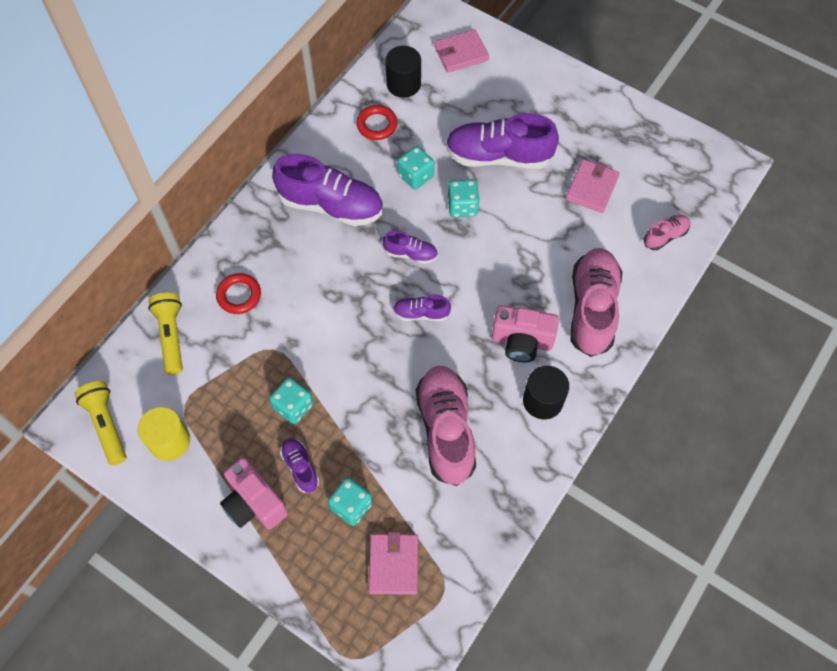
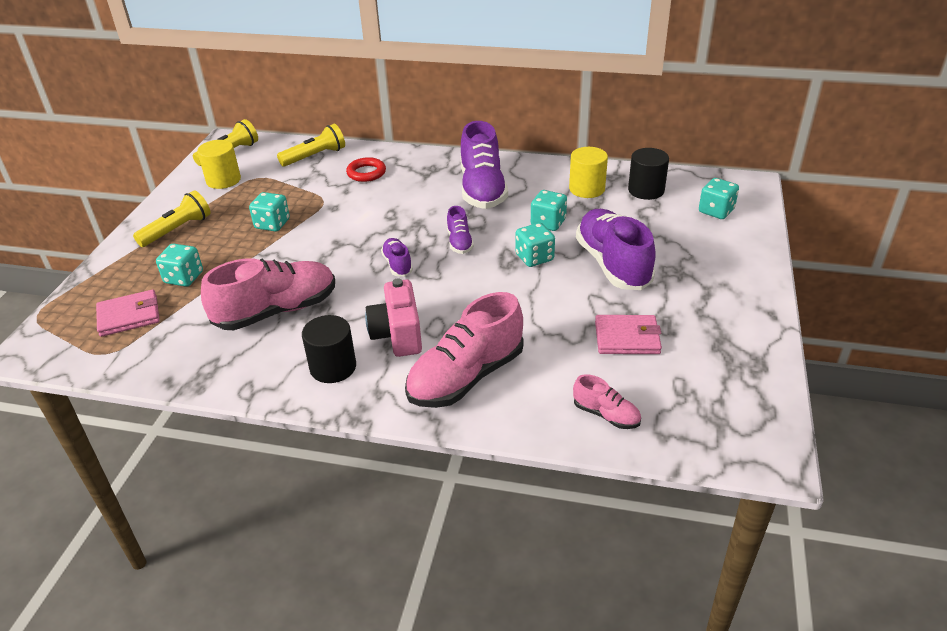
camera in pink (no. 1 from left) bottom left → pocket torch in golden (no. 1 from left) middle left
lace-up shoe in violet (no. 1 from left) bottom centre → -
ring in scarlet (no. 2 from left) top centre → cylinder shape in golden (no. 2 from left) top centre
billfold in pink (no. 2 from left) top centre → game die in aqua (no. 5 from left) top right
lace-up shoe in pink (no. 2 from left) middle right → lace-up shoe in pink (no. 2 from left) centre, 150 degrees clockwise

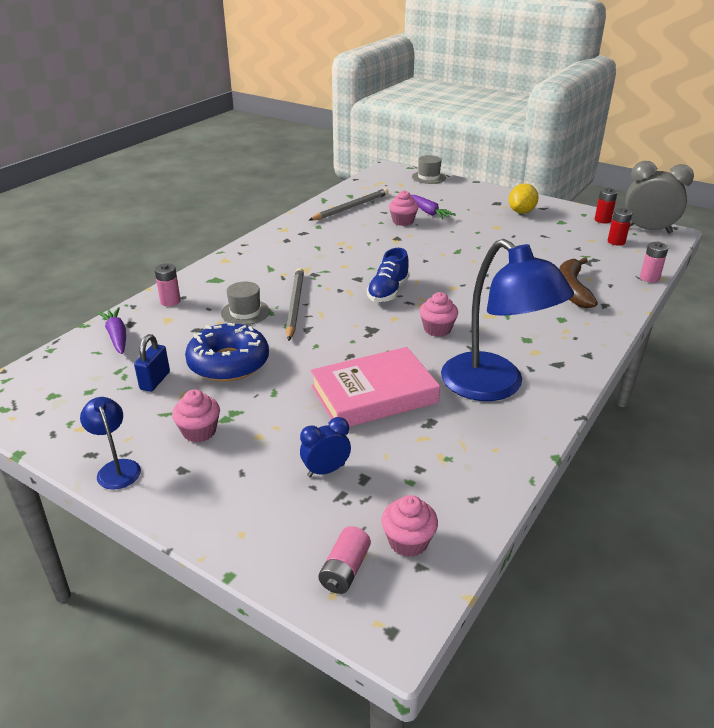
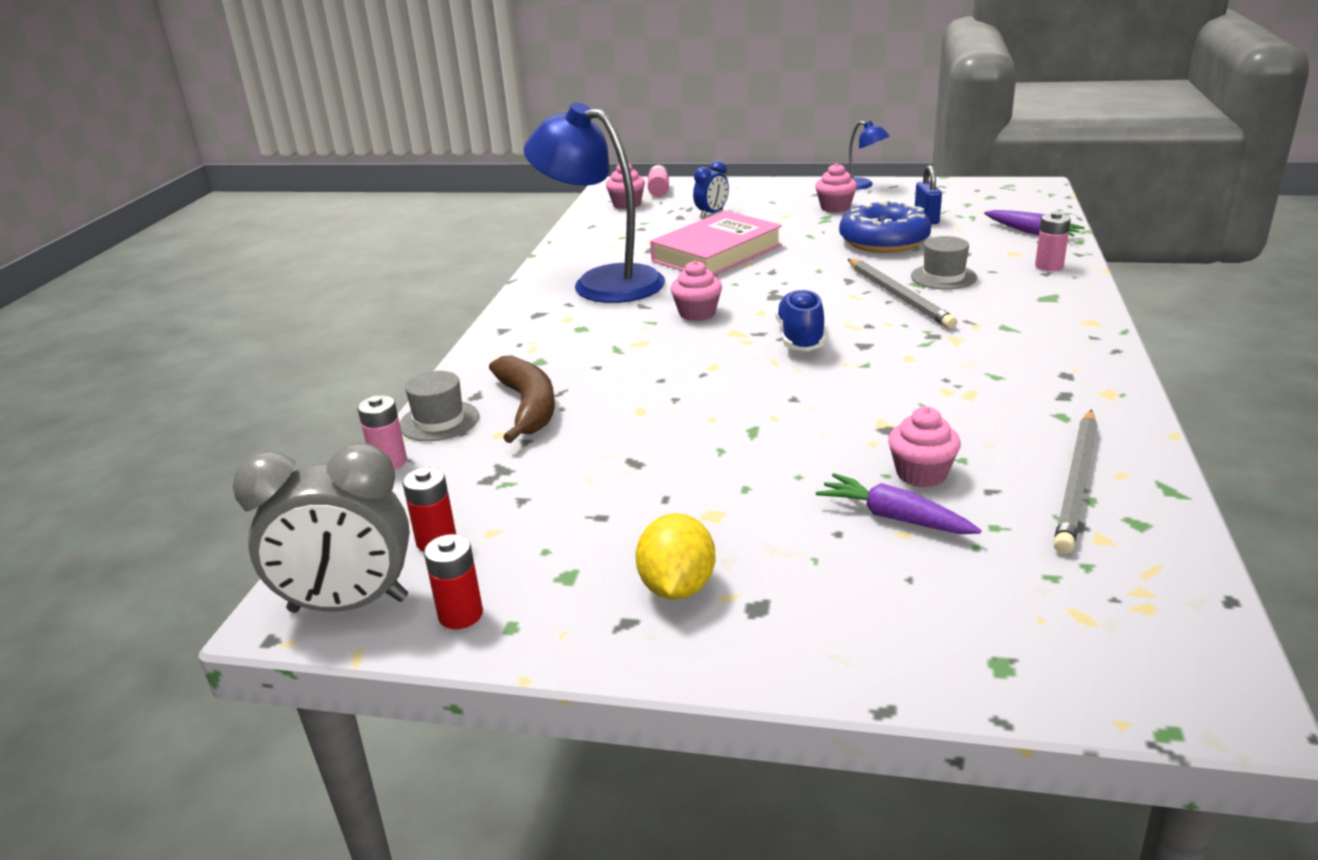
top hat in grey (no. 2 from left in the first image) top centre → top hat in grey (no. 1 from left) middle left, shifted

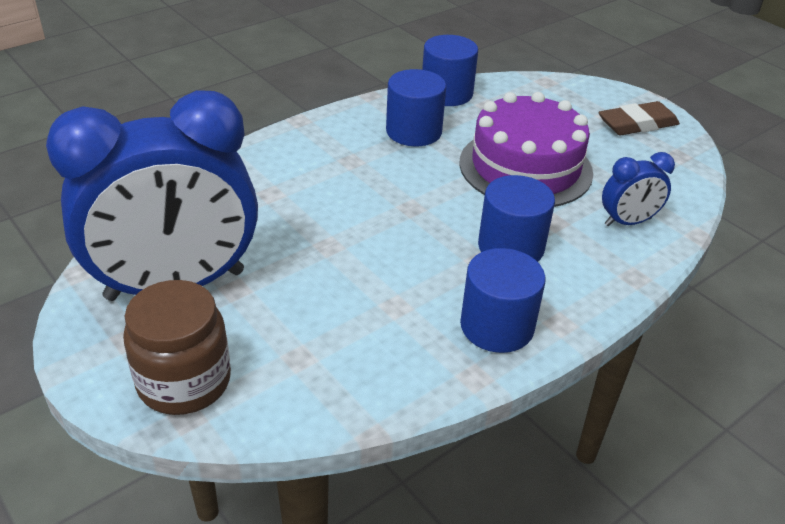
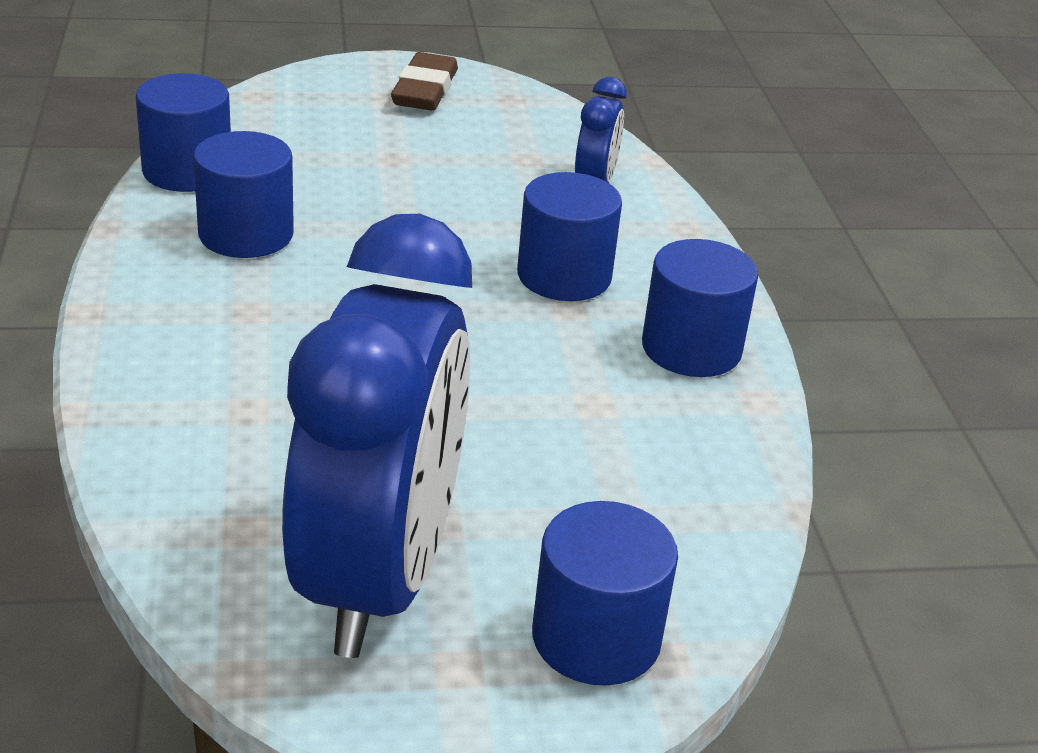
jam jar in russet middle left → cylinder shape in royal blue (no. 4 from left) bottom centre
layer cake in violet top right → -

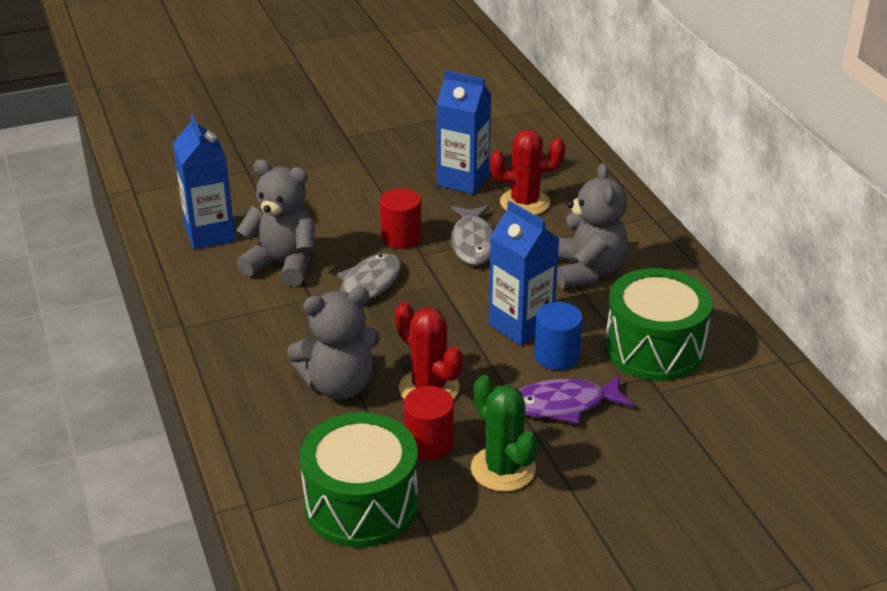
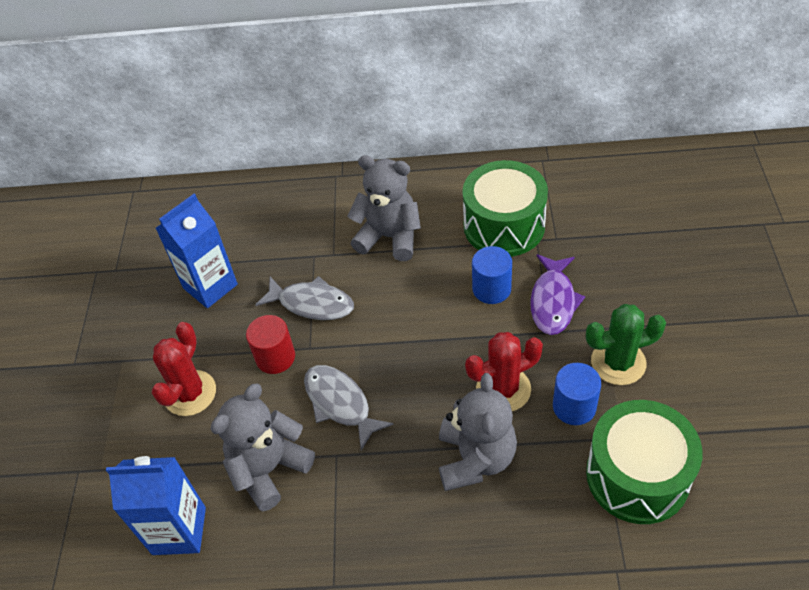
cylinder shape in scarlet (no. 2 from left) bottom centre → cylinder shape in royal blue (no. 2 from left) bottom right
milk carton in royal blue (no. 3 from left) centre → -
cactus in scarlet (no. 2 from left in the first image) top centre → cactus in scarlet (no. 1 from left) middle left, shifted

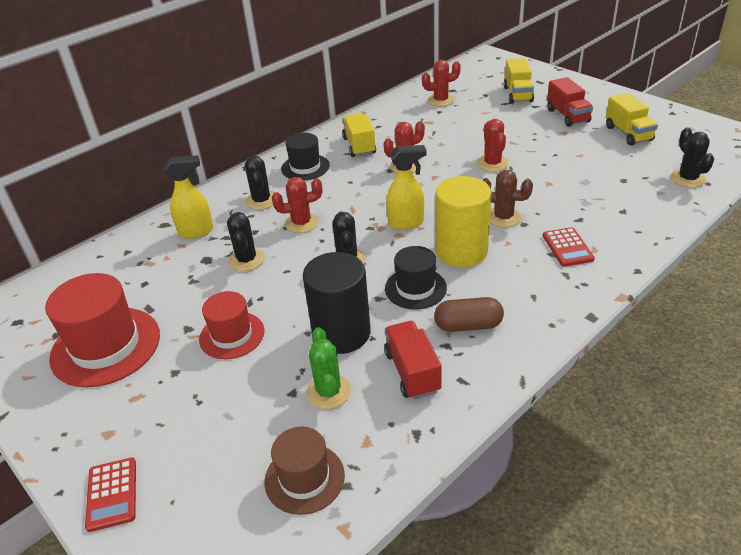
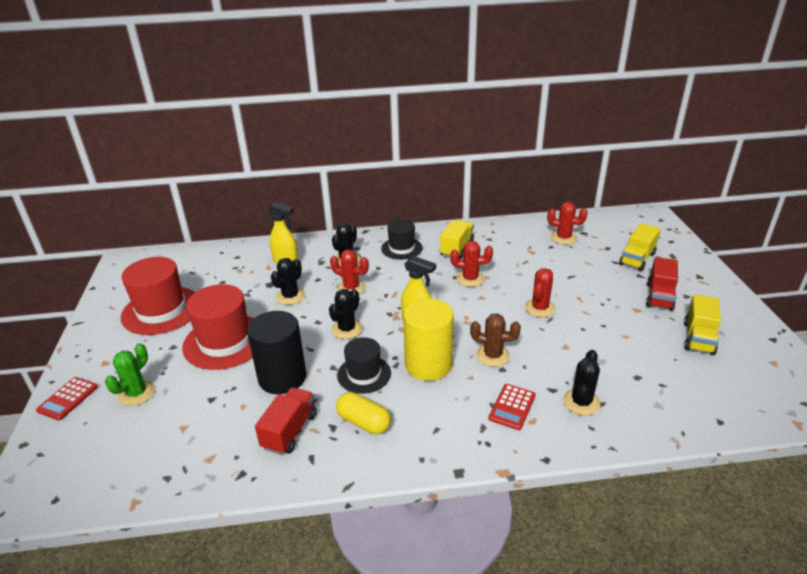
top hat in scarlet (no. 2 from left) middle left, x1.65
top hat in russet bottom centre → -
cactus in emerald centre → cactus in emerald middle left, shifted
capsule in russet centre → capsule in golden bottom centre
cactus in russet middle right → cactus in russet centre, 45 degrees counterclockwise
cactus in ebony (no. 4 from left) top right → cactus in ebony (no. 4 from left) middle right, shifted

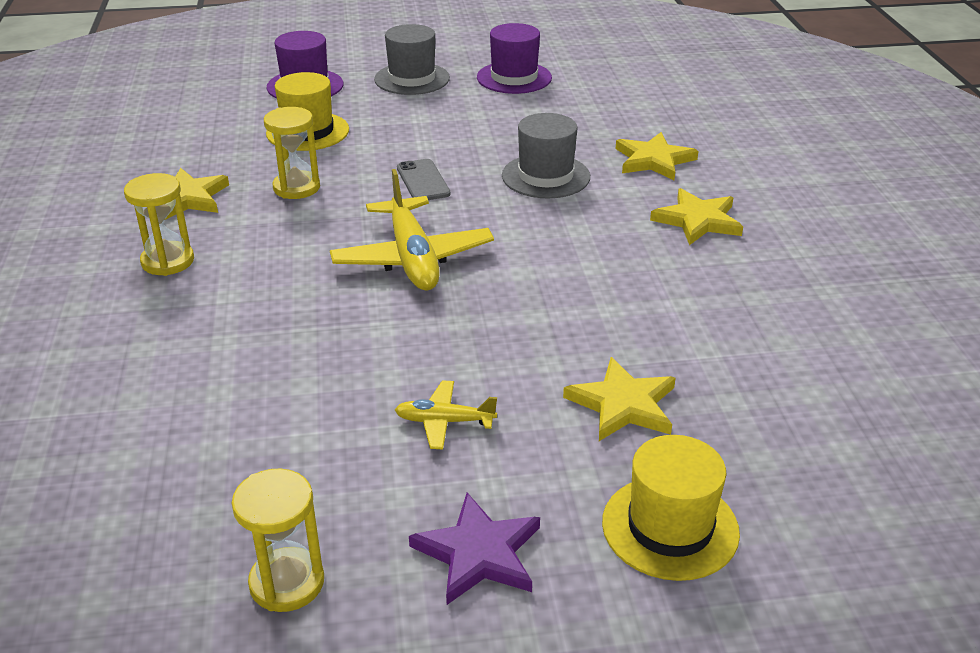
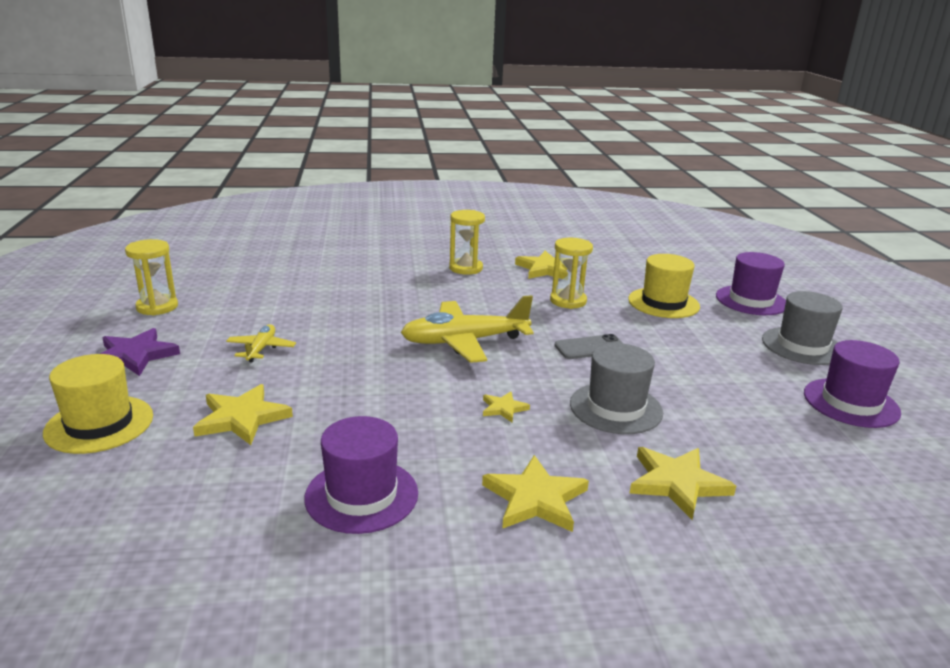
- → top hat in violet (no. 1 from left) bottom centre
- → five-pointed star in golden (no. 2 from left) centre

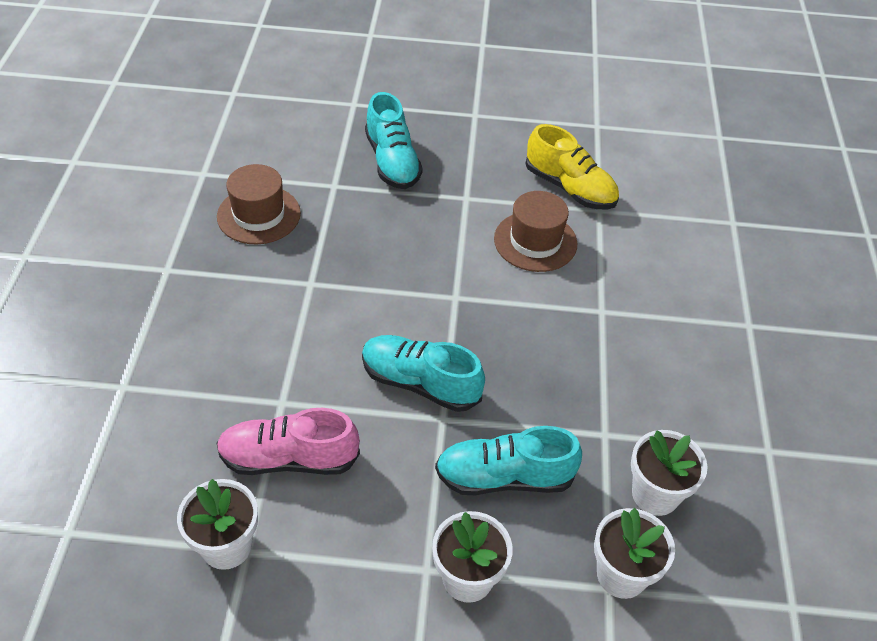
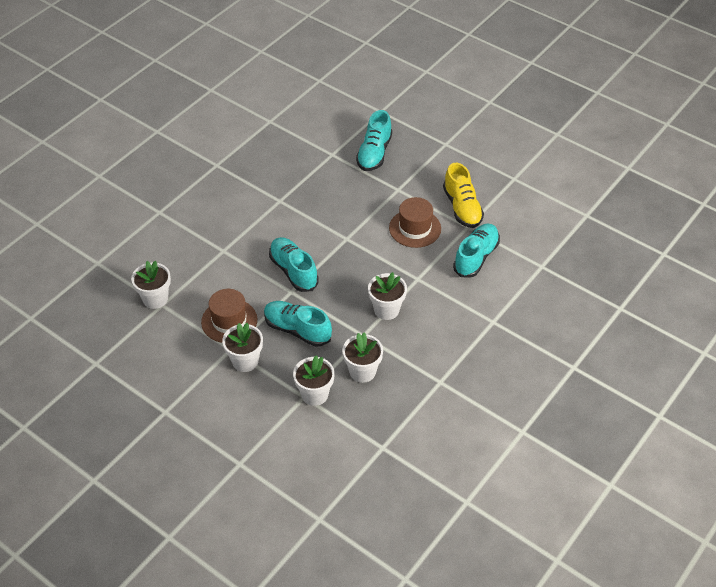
top hat in russet (no. 1 from left) top left → top hat in russet (no. 1 from left) middle left, shifted
lace-up shoe in pink bottom left → -
- → plant pot in snow-white (no. 5 from left) centre
- → lace-up shoe in aqua (no. 4 from left) centre

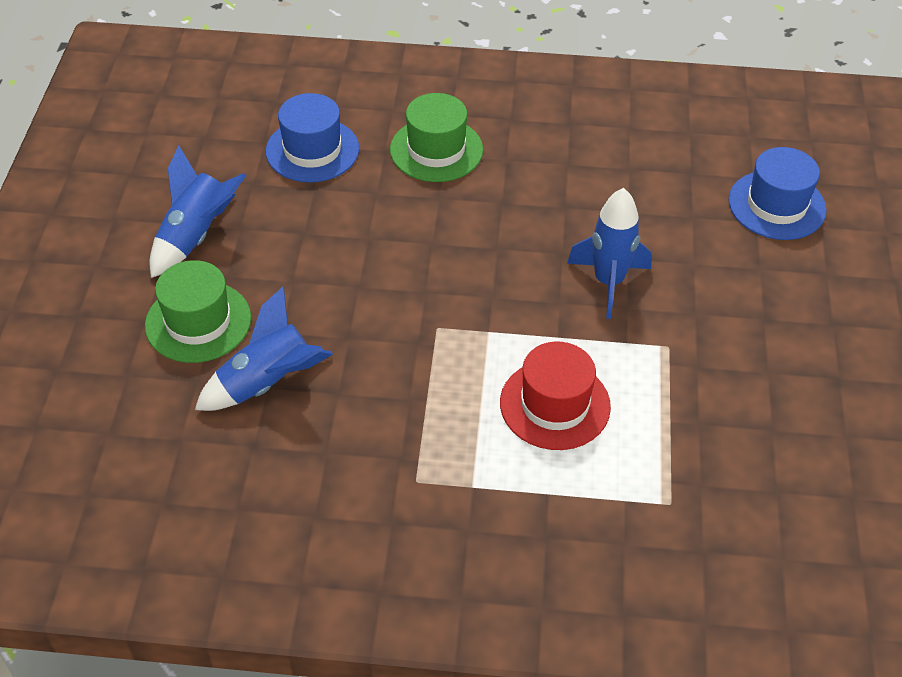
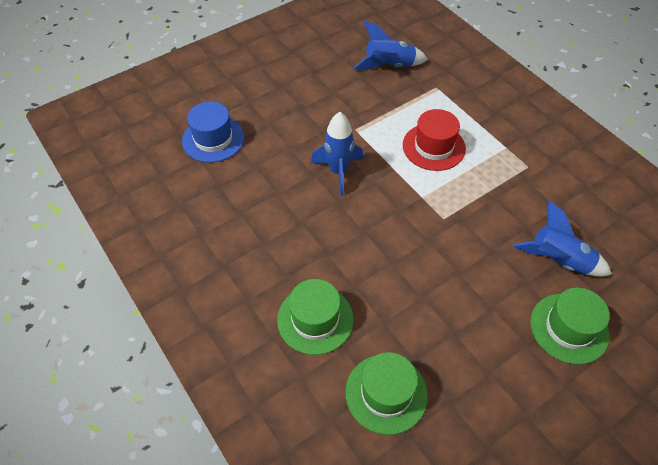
spaceship in royal blue (no. 1 from left in the first image) top left → spaceship in royal blue (no. 2 from left) top centre, shifted
top hat in royal blue (no. 1 from left) top centre → top hat in emerald (no. 2 from left) bottom centre

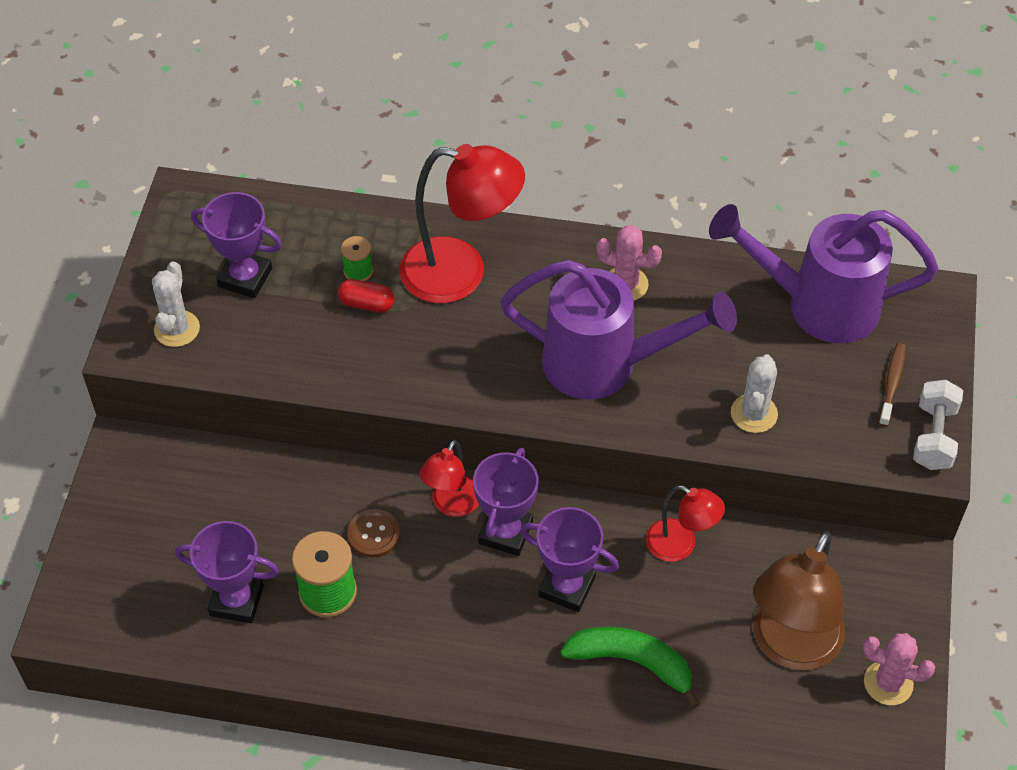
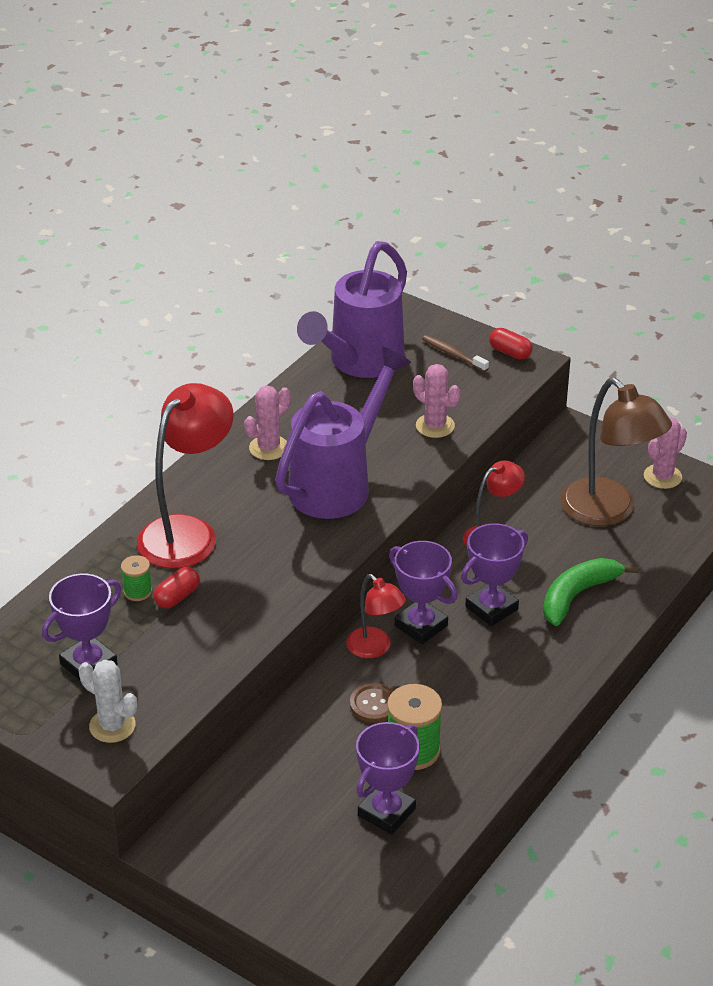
cactus in snow-white (no. 2 from left) middle right → cactus in pink (no. 2 from left) centre
dumbbell in snow-white middle right → capsule in scarlet (no. 2 from left) middle right

